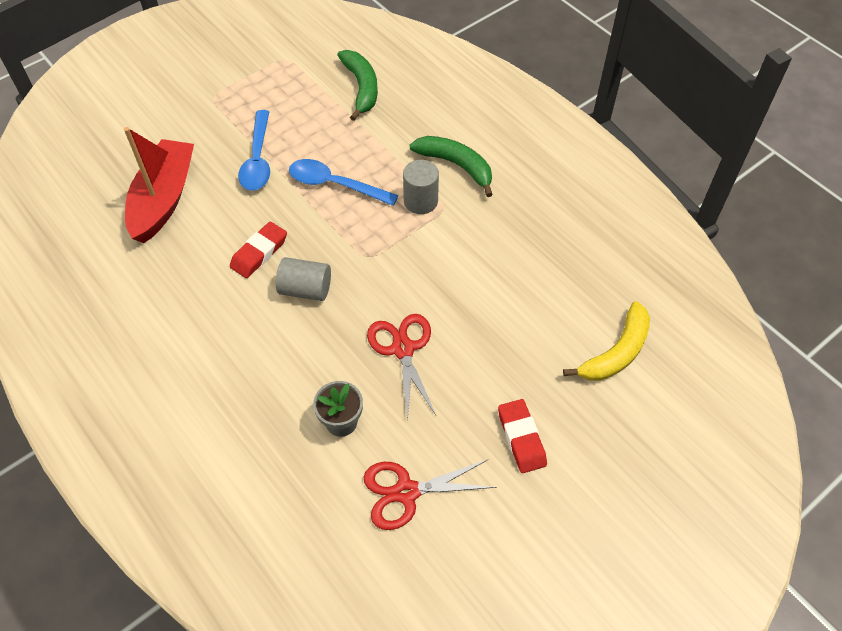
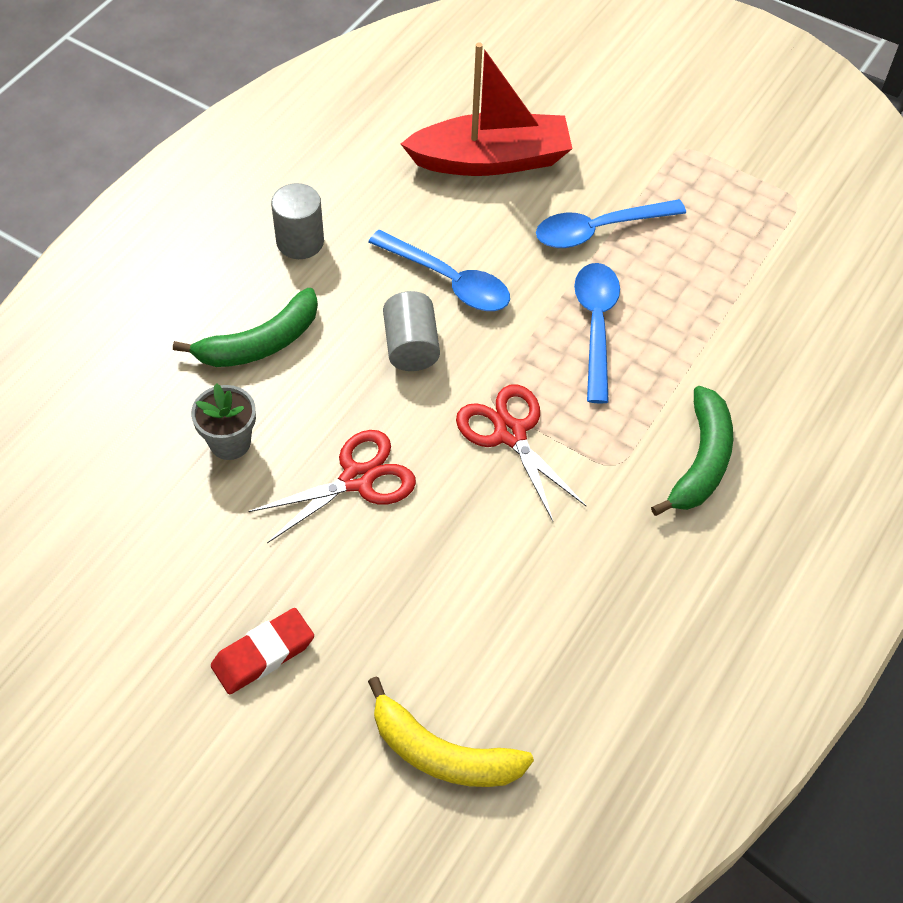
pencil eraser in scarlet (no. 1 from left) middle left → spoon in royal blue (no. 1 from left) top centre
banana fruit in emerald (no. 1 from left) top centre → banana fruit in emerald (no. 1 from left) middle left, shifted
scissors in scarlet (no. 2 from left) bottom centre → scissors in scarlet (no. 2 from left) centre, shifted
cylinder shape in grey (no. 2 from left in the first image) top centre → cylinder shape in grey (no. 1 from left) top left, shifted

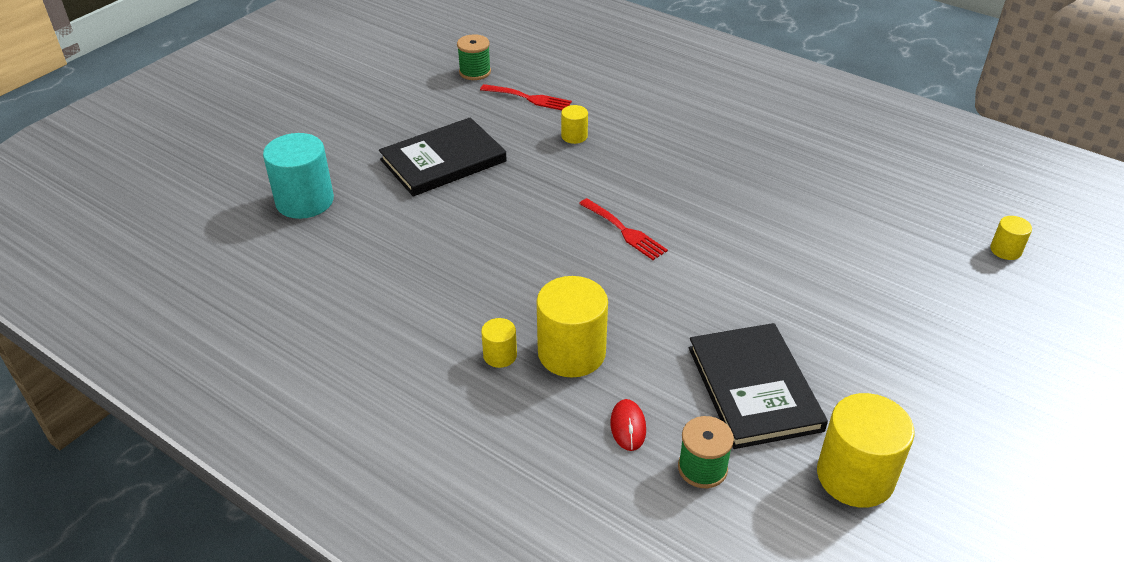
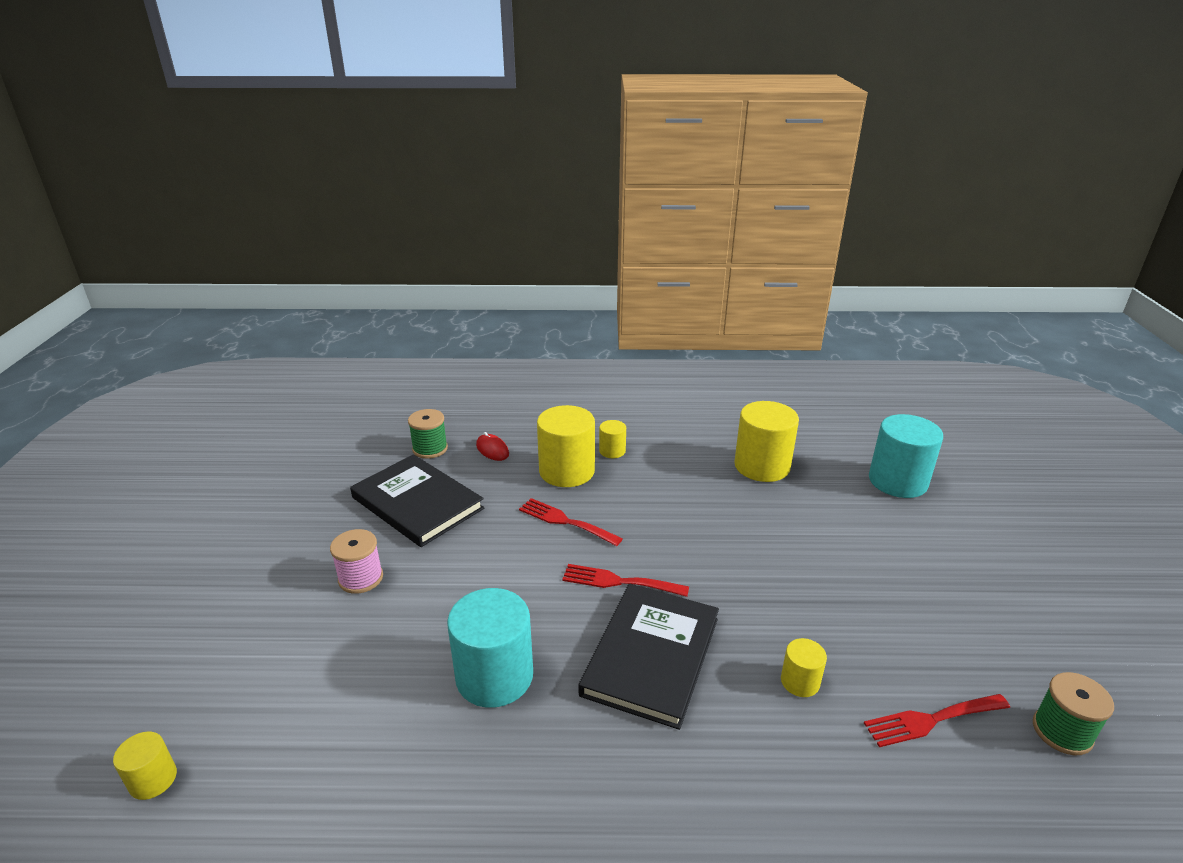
hardback in ebony (no. 1 from left in the first image) top centre → hardback in ebony (no. 2 from left) bottom centre, shifted
cylinder shape in golden (no. 4 from left) bottom right → cylinder shape in golden (no. 4 from left) centre, shifted
- → reel of thread in pink middle left
- → cylinder shape in aqua (no. 1 from left) bottom centre
- → table fork in scarlet (no. 1 from left) centre

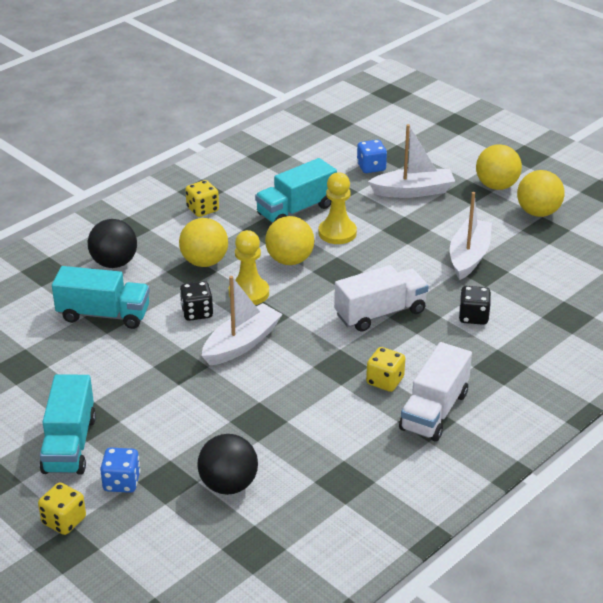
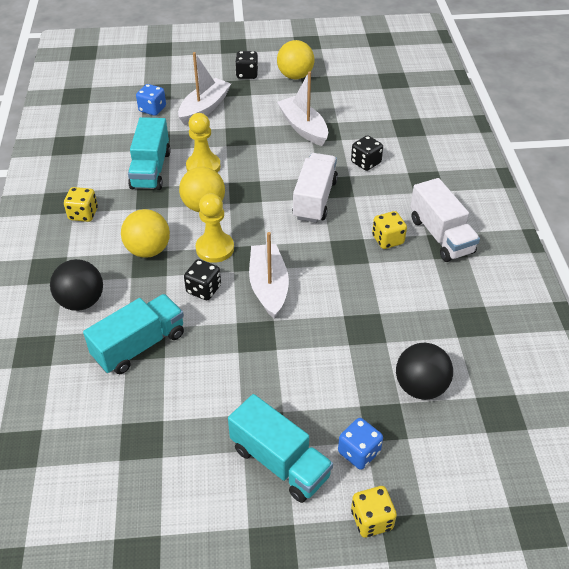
sphere in golden (no. 3 from left) top right → game die in ebony (no. 2 from left) top centre

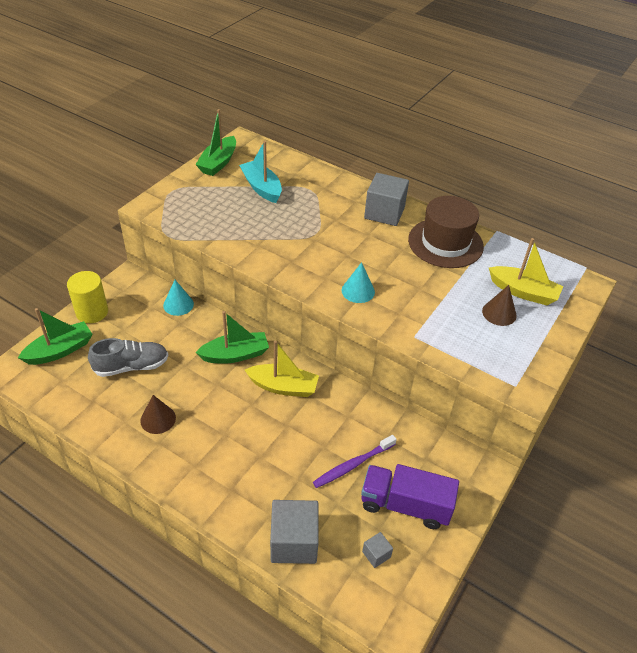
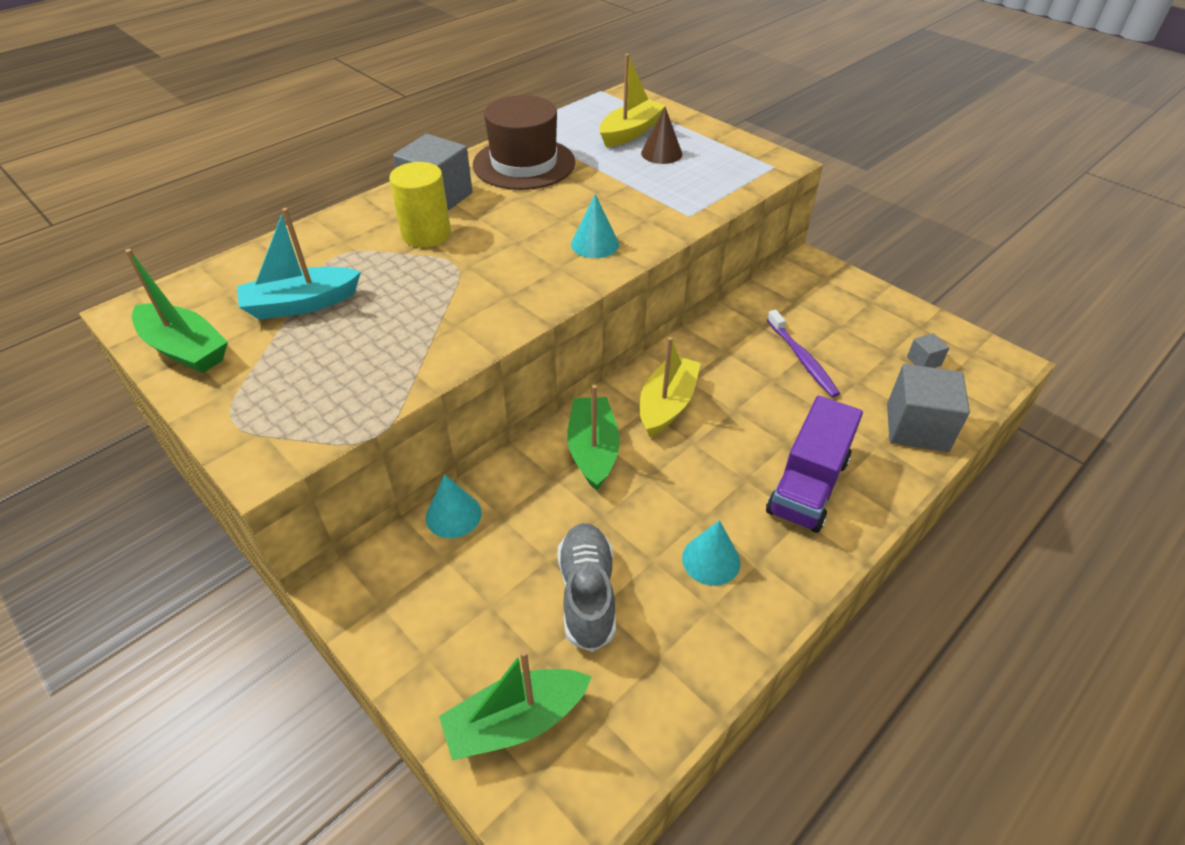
boat in emerald (no. 1 from left in the first image) middle left → boat in emerald (no. 2 from left) bottom centre, 90 degrees counterclockwise
cylinder shape in golden middle left → cylinder shape in golden top centre, shifted
cone in russet (no. 1 from left) middle left → cone in aqua (no. 3 from left) centre
toy truck in violet bottom centre → toy truck in violet middle right, shifted

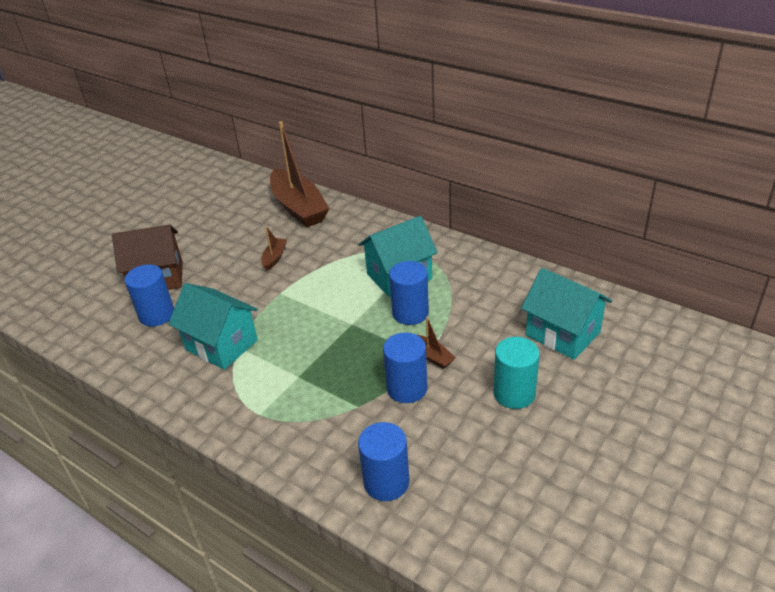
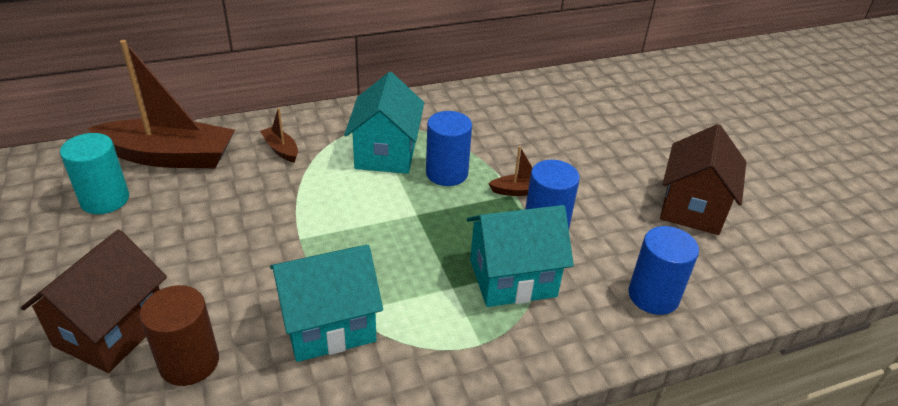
cylinder shape in royal blue (no. 1 from left) middle left → cylinder shape in russet bottom left
boat in russet (no. 1 from left in the first image) centre → boat in russet (no. 2 from left) top left, shifted
cylinder shape in aqua centre → cylinder shape in aqua middle left, shifted
toy house in aqua (no. 3 from left) middle right → toy house in aqua (no. 3 from left) centre, shifted
- → toy house in russet (no. 2 from left) middle right

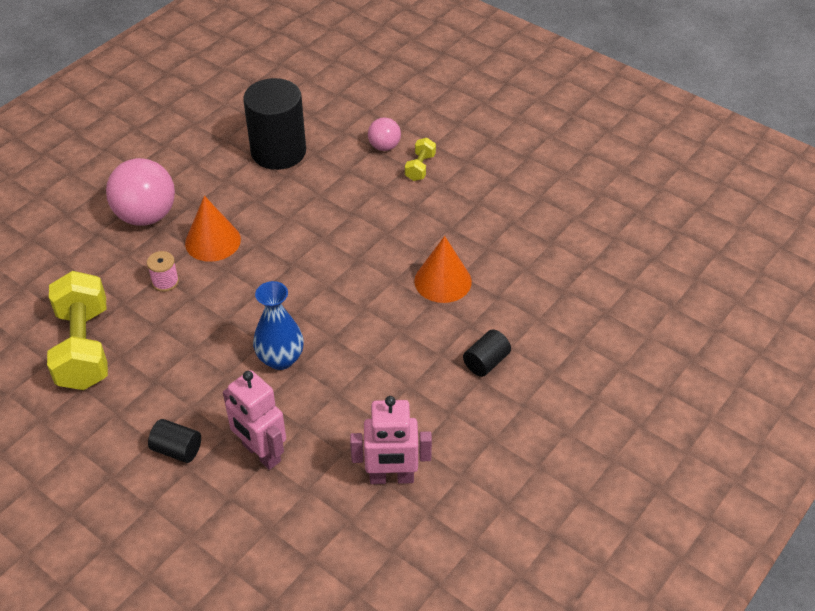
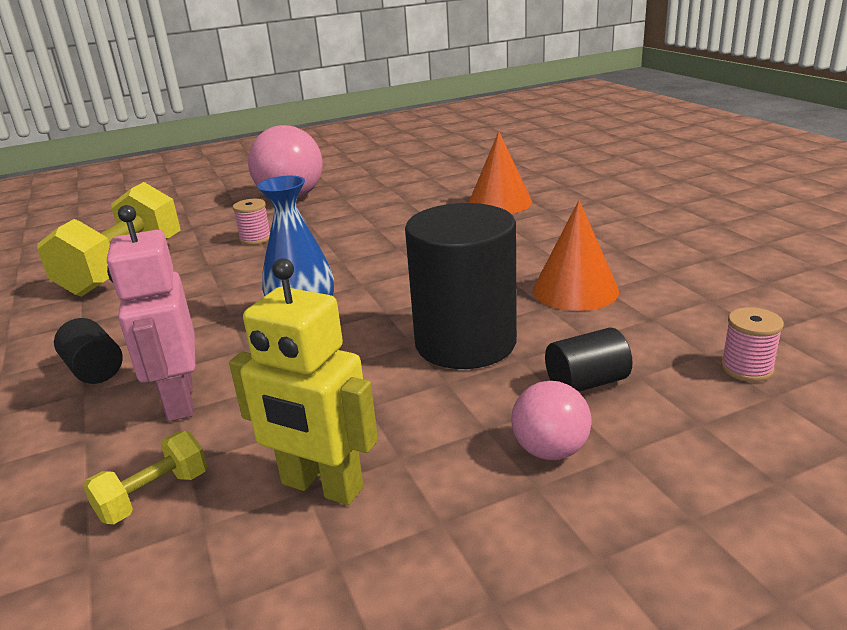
cone in orange (no. 1 from left) middle left → cone in orange (no. 1 from left) top centre, shifted
cylinder shape in ebony (no. 2 from left) top centre → cylinder shape in ebony (no. 2 from left) centre, shifted
robot in pink (no. 2 from left) bottom centre → robot in golden centre
sphere in pink (no. 2 from left) top centre → sphere in pink (no. 2 from left) bottom centre, shifted
dumbbell in golden (no. 2 from left) top centre → dumbbell in golden (no. 2 from left) bottom left, shifted
- → reel of thread in pink (no. 2 from left) middle right

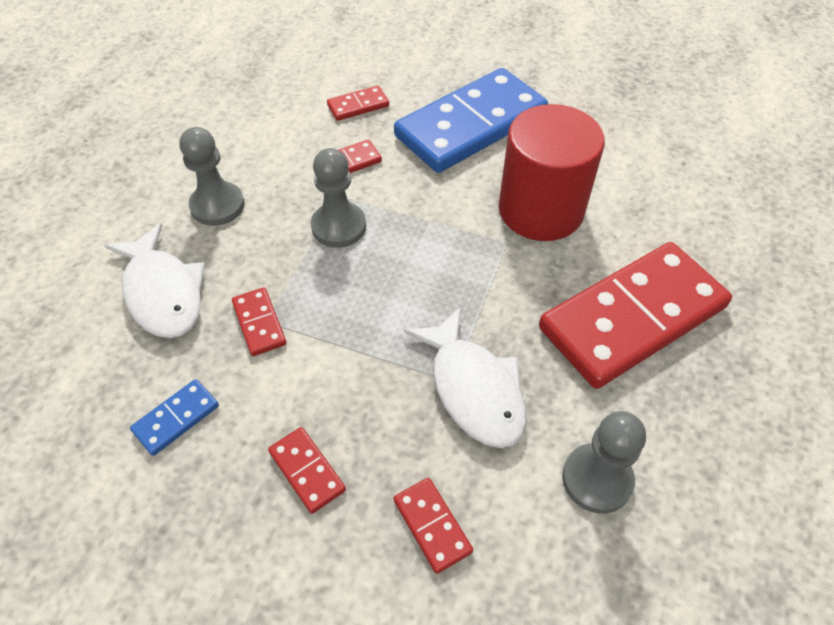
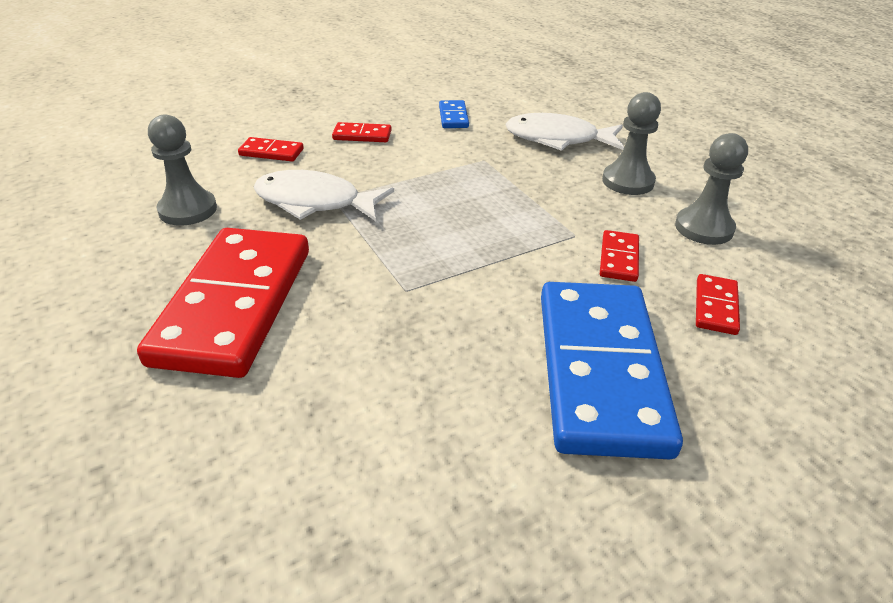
domino tile in scarlet (no. 1 from left) middle left → -
chess pawn in grey (no. 2 from left in the first image) top centre → chess pawn in grey (no. 3 from left) top right, shifted
cylinder shape in scarlet top centre → -

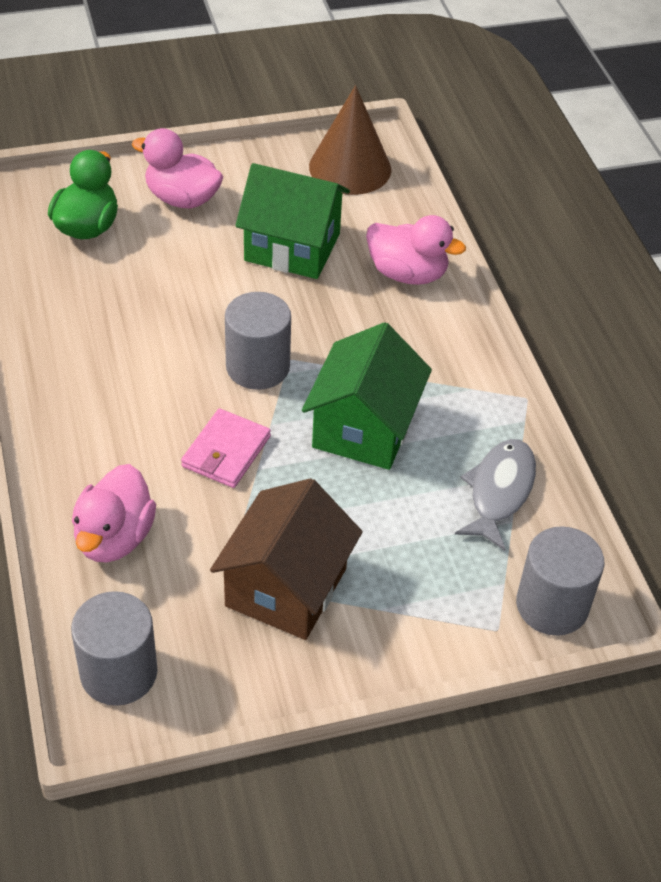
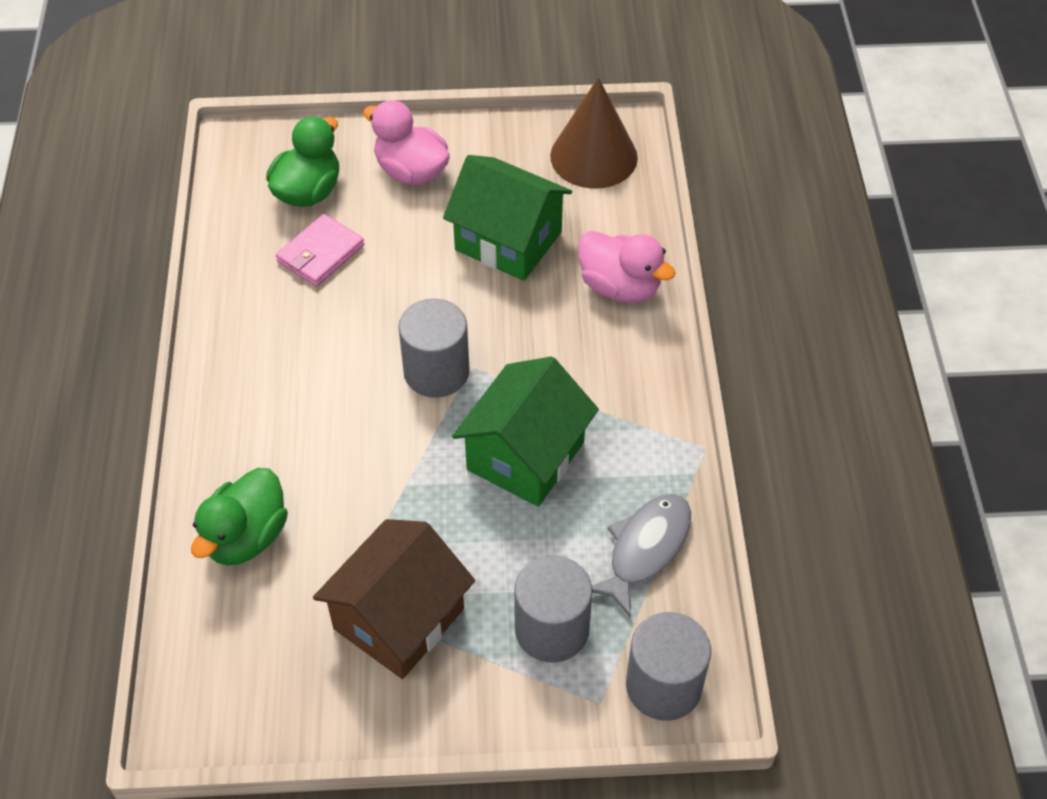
cylinder shape in grey (no. 1 from left in the first image) bottom left → cylinder shape in grey (no. 2 from left) bottom centre, shifted
toy duck in pink (no. 1 from left) middle left → toy duck in emerald (no. 1 from left) middle left
billfold in pink centre → billfold in pink top left, shifted

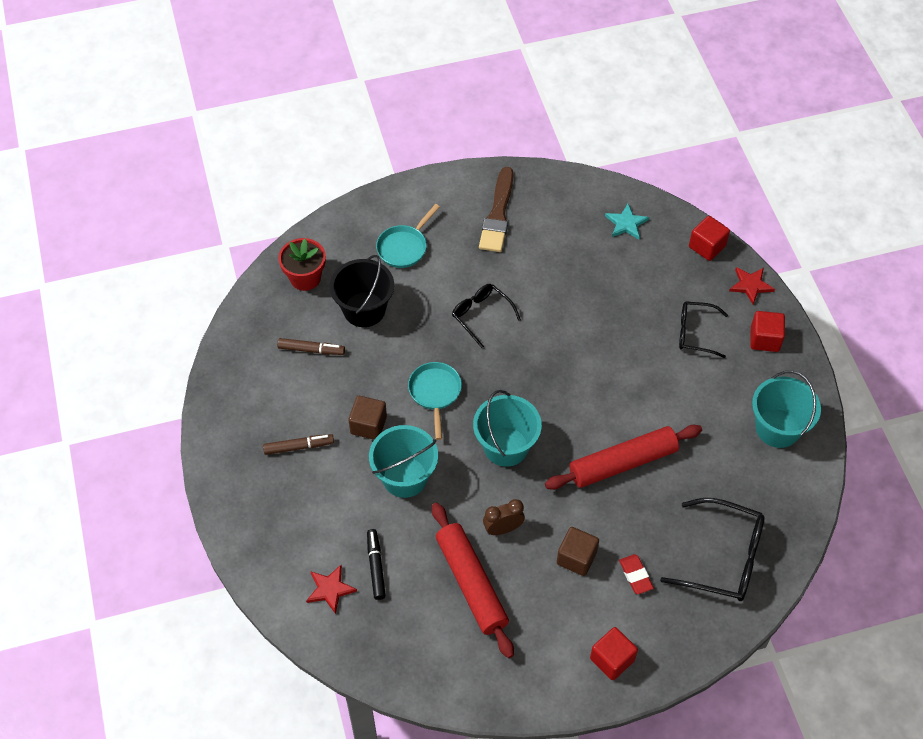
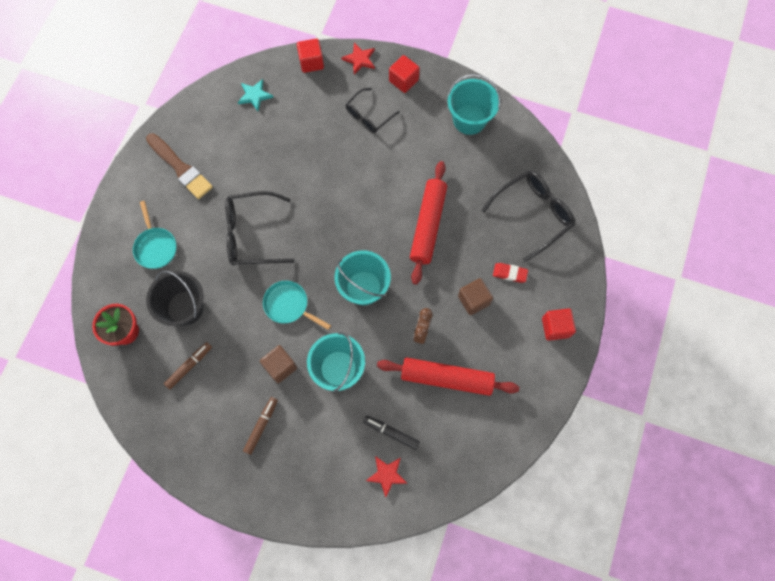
glasses in ebony (no. 1 from left) centre, x1.60

